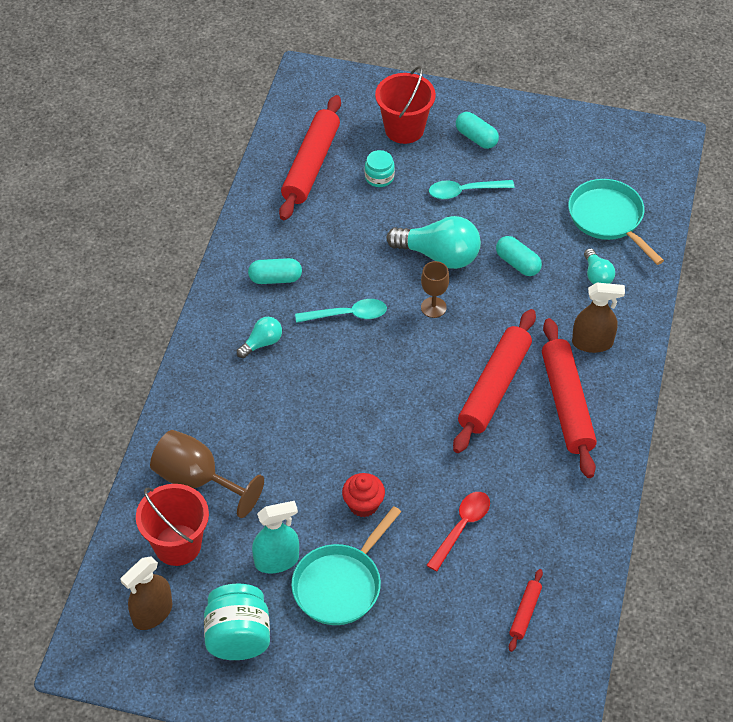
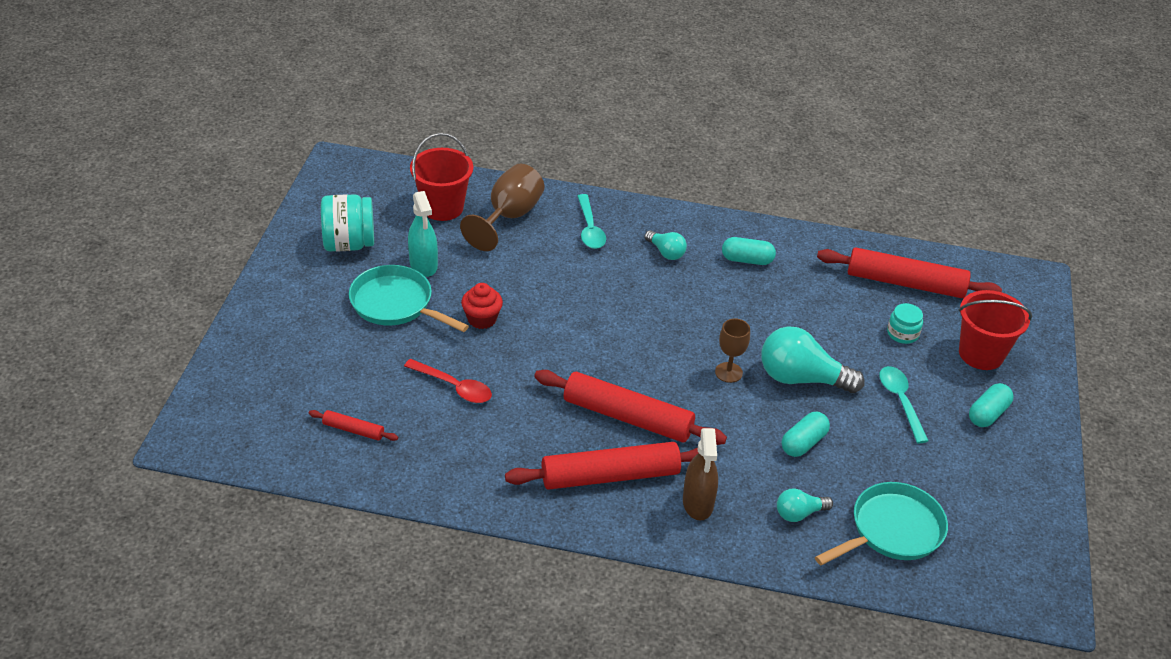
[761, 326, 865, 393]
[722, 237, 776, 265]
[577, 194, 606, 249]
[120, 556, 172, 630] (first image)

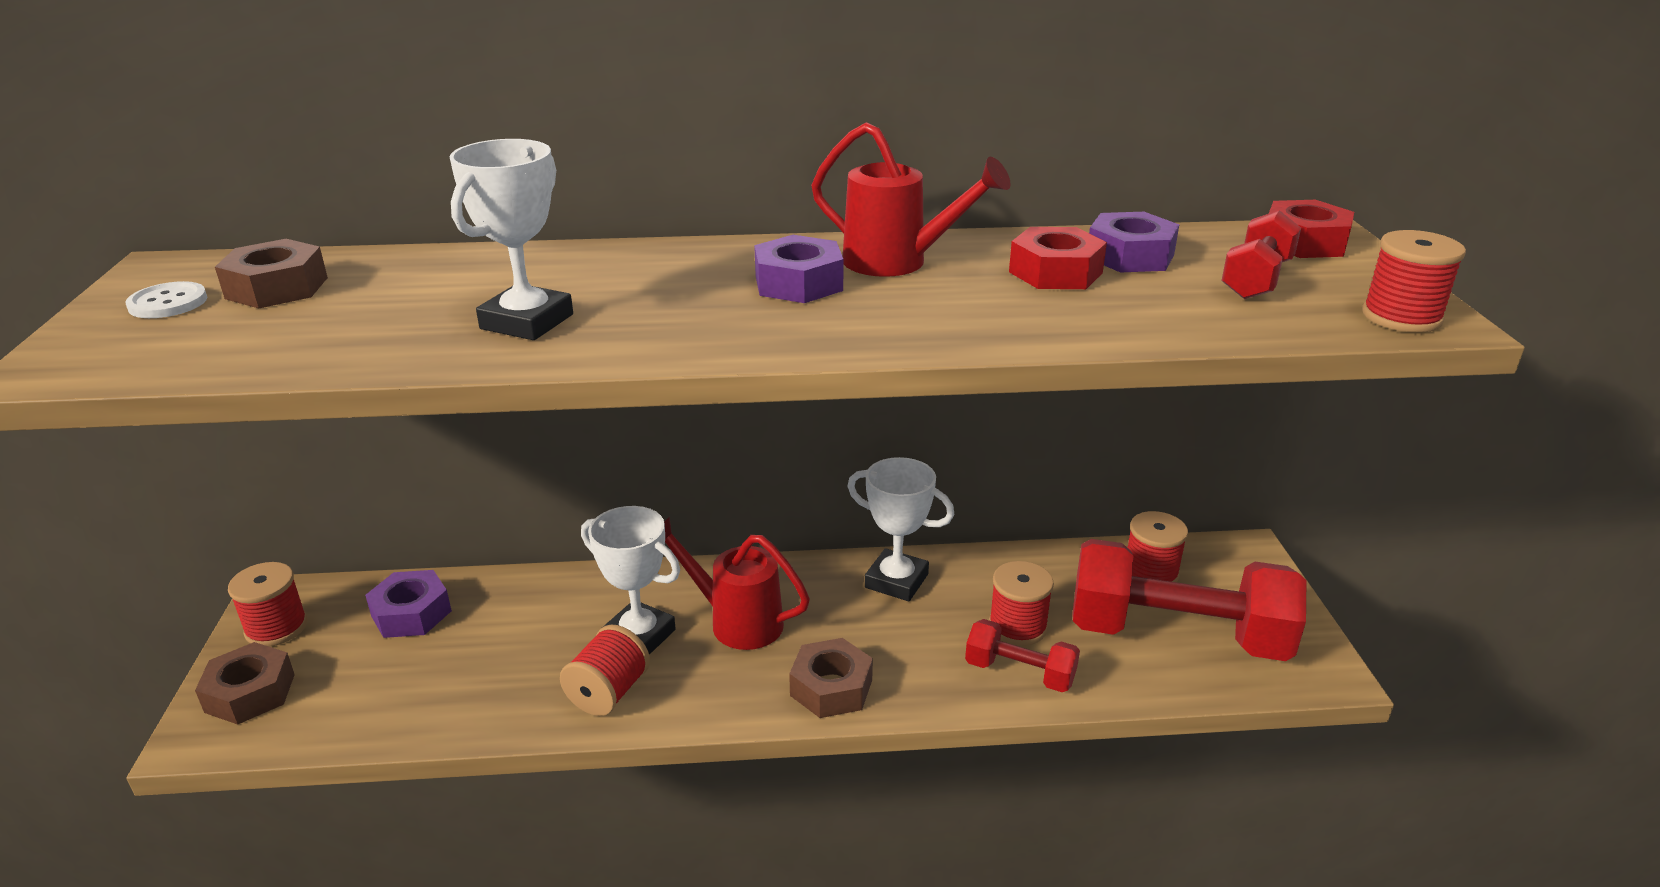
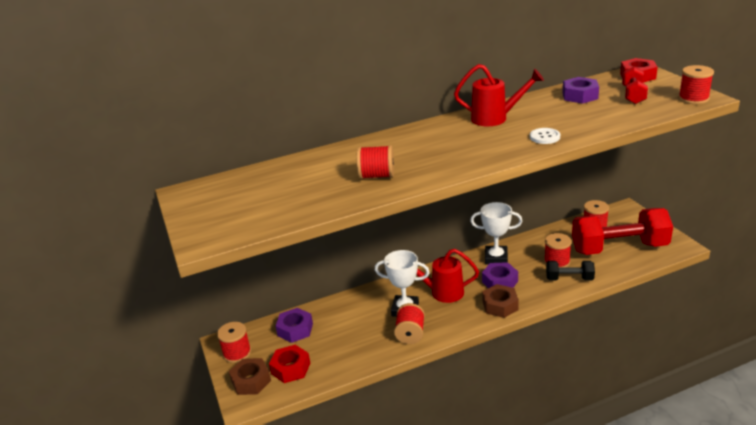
[357, 145, 394, 179]
[269, 345, 310, 383]
[482, 262, 518, 288]
[215, 239, 328, 309] (first image)
[530, 128, 560, 144]
[546, 261, 595, 280]

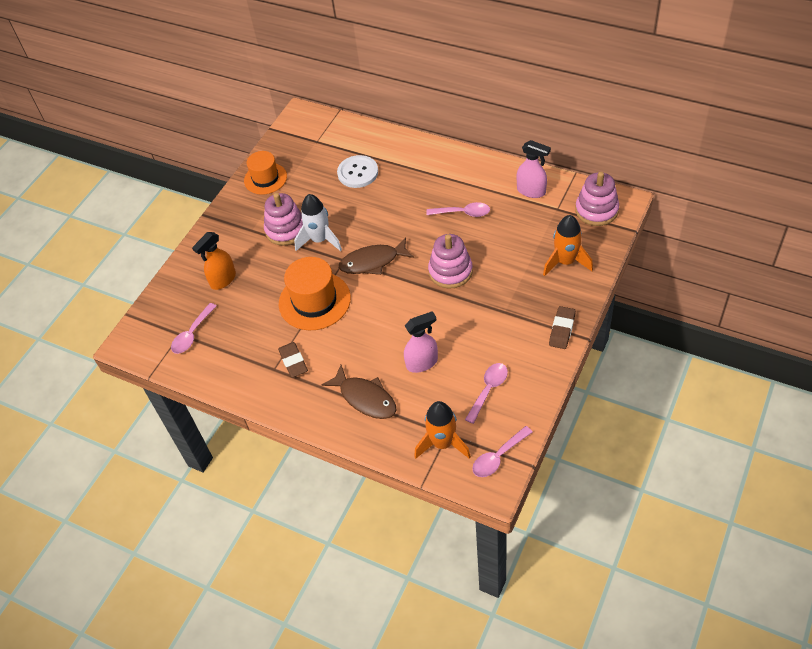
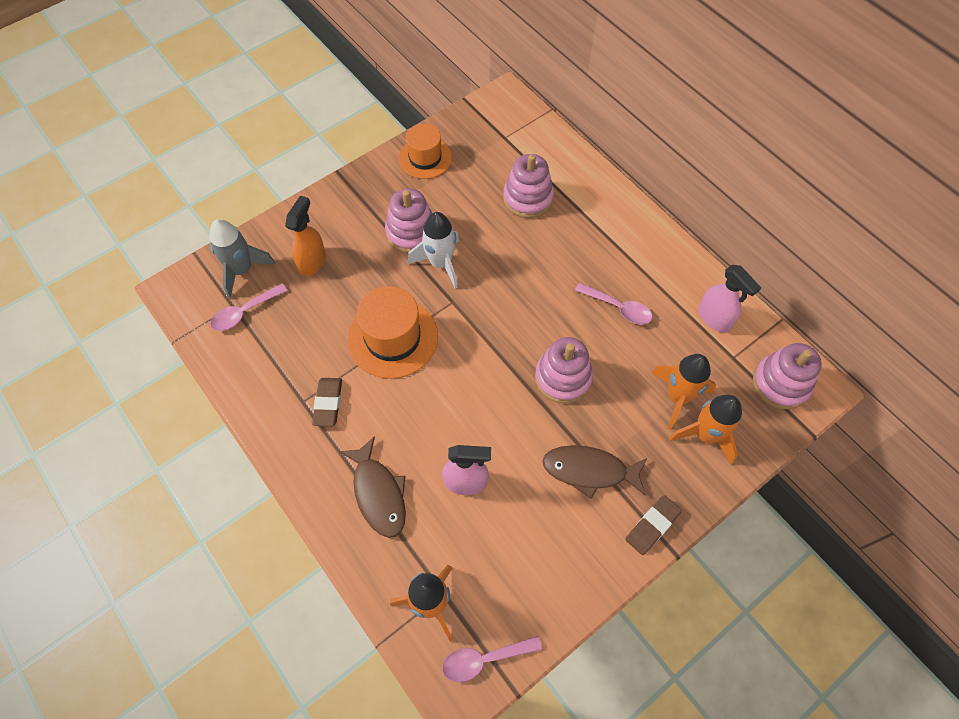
[503, 154, 554, 218]
[285, 195, 326, 276]
[542, 445, 647, 499]
[465, 363, 508, 424] (first image)
[210, 219, 276, 298]
[651, 354, 716, 430]

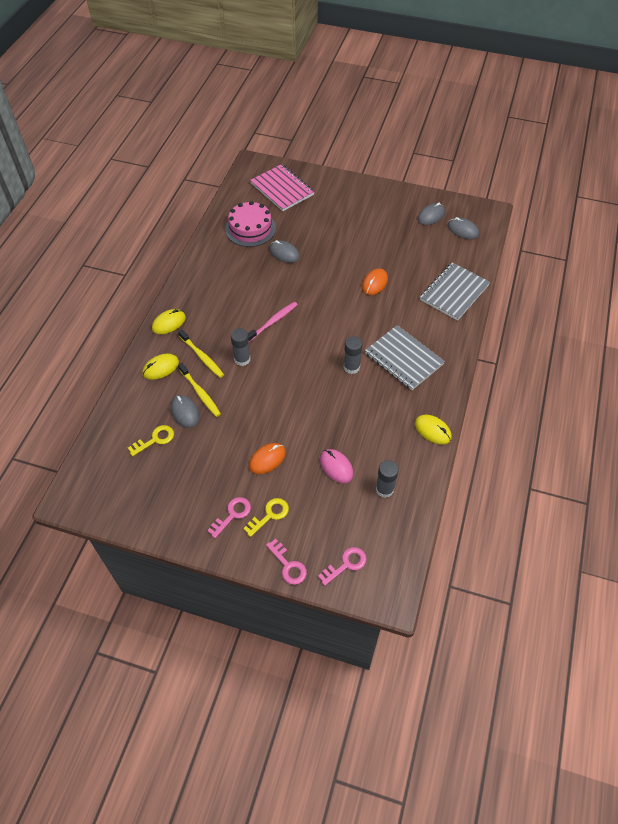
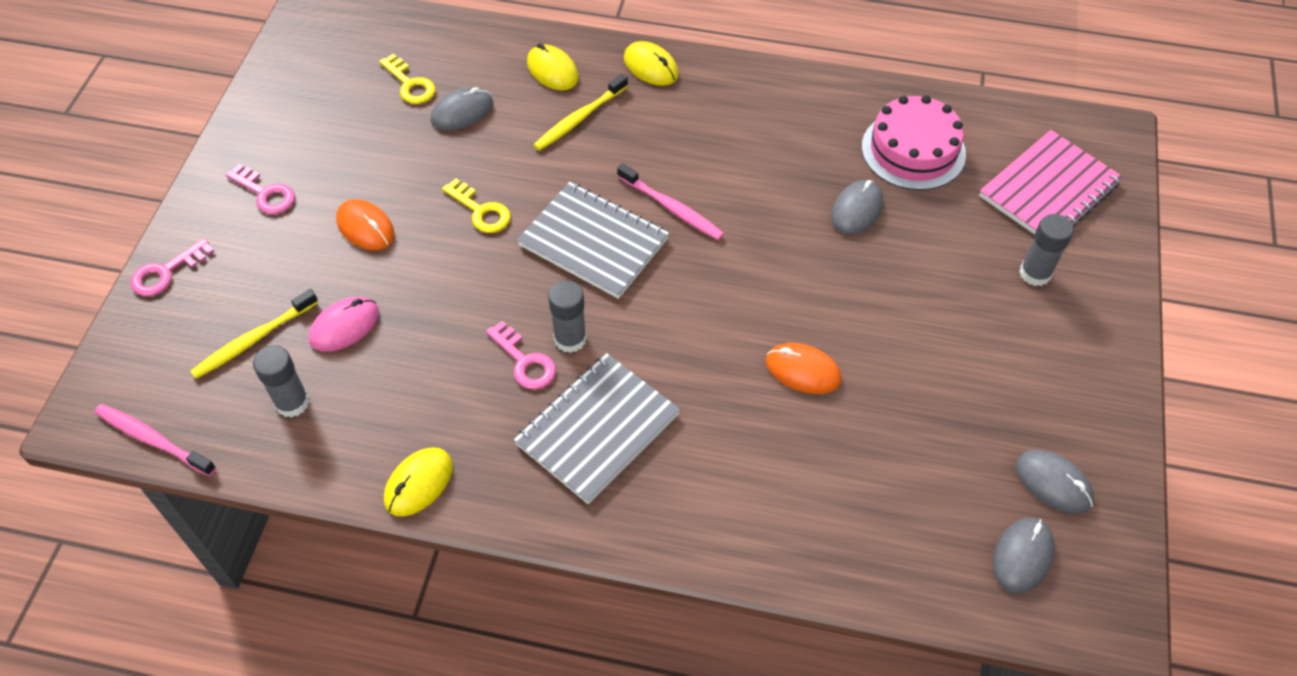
[517, 182, 669, 299]
[1019, 214, 1074, 286]
[190, 289, 318, 379]
[442, 178, 511, 233]
[486, 321, 556, 389]
[95, 404, 216, 476]

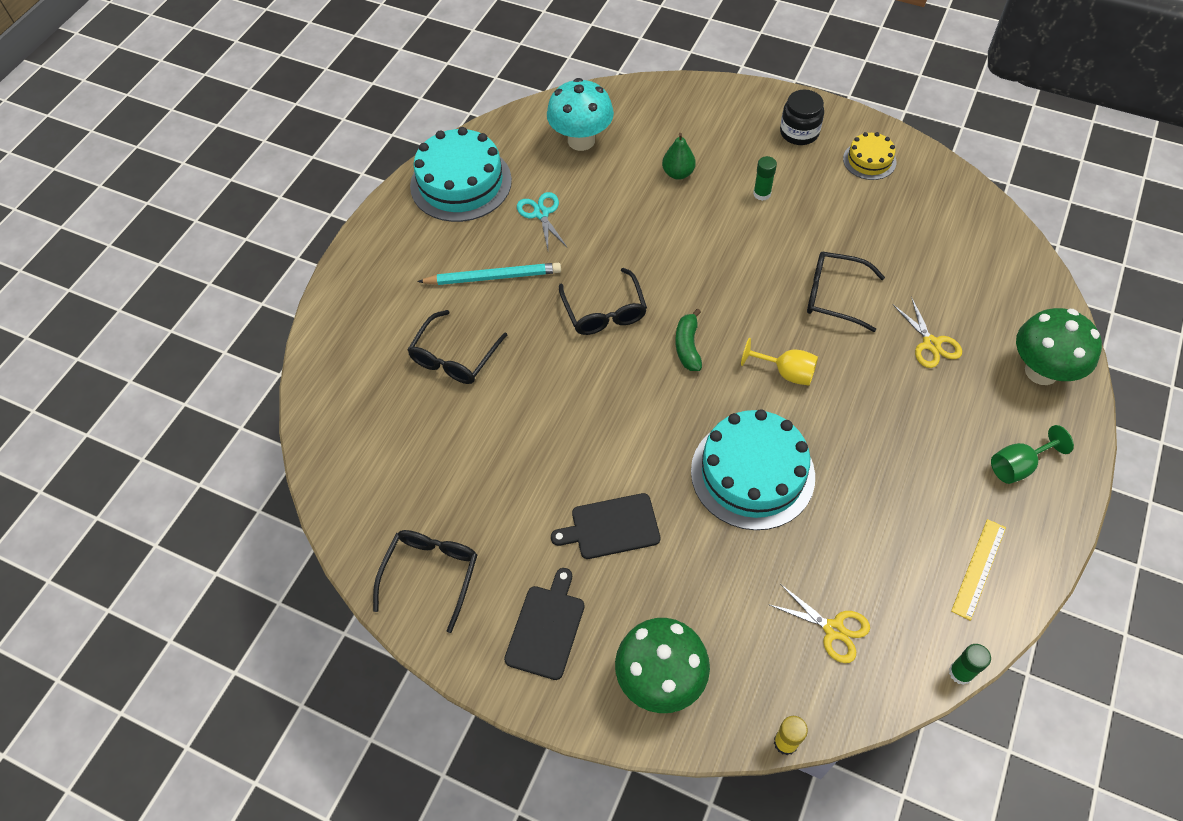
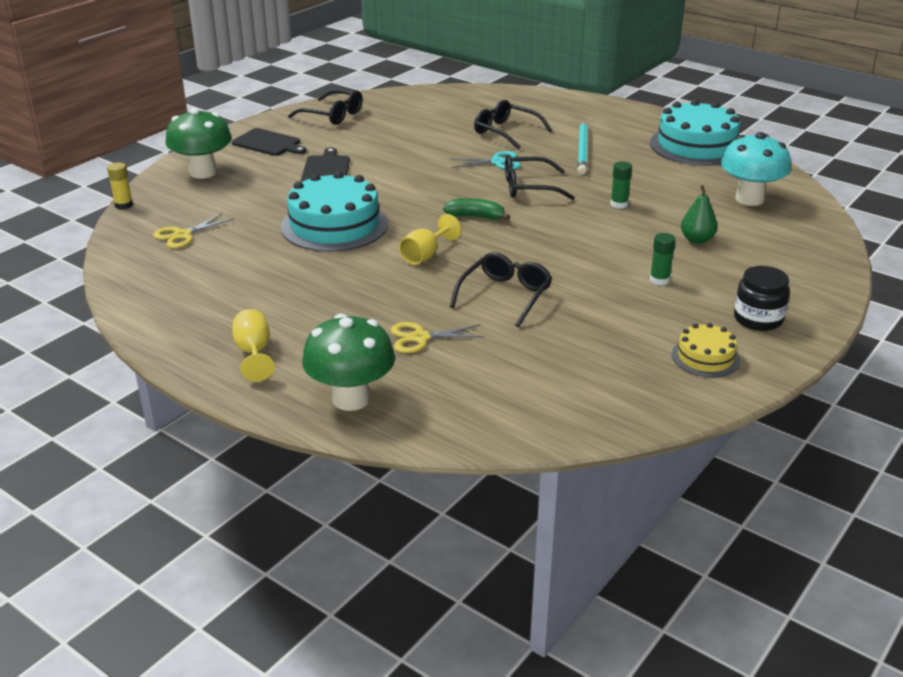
[449, 151, 521, 170]
[232, 309, 275, 382]
[951, 519, 1006, 621] (first image)
[610, 161, 632, 209]

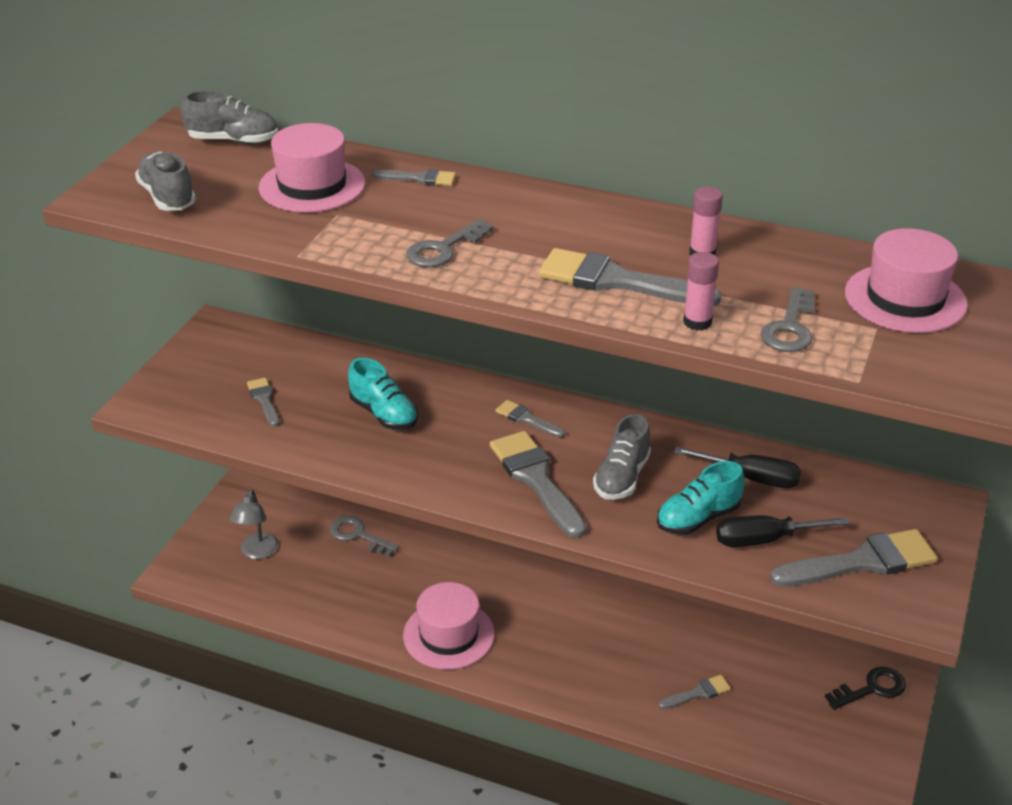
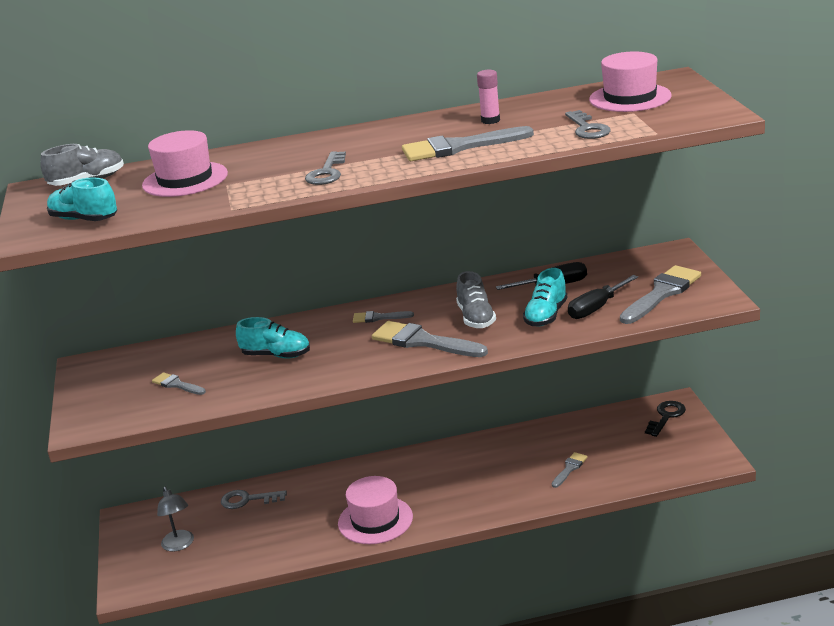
[47, 177, 117, 221]
[372, 169, 456, 186] (first image)
[683, 252, 719, 331] (first image)

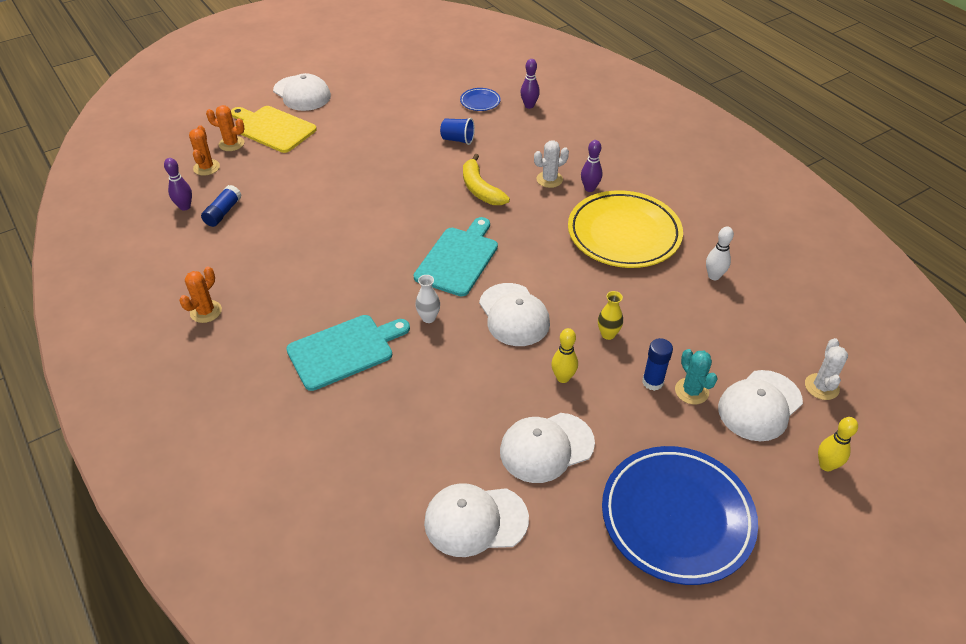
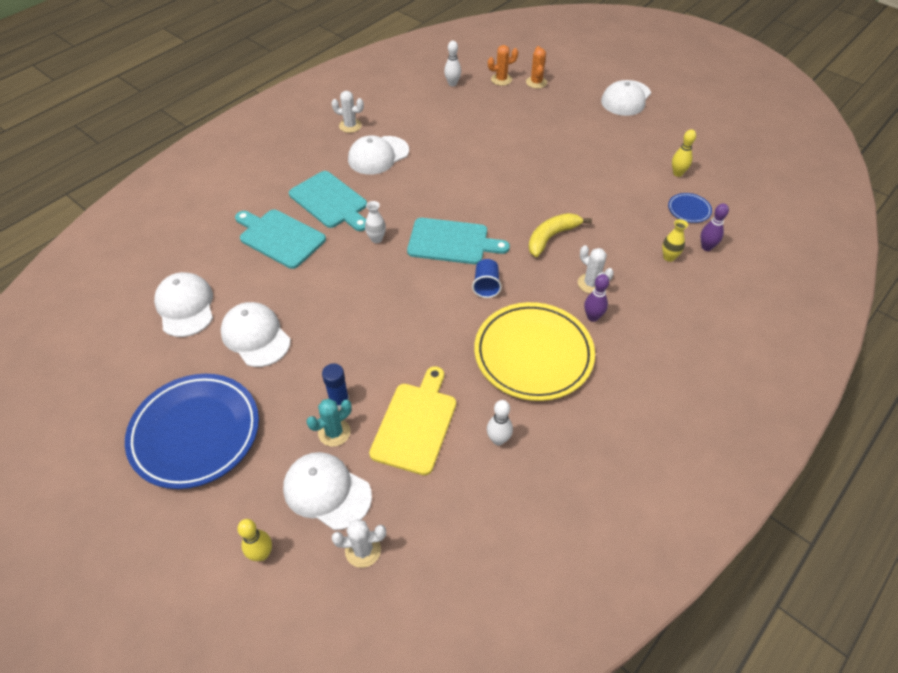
[369, 366, 456, 475]
[472, 259, 502, 298]
[444, 41, 461, 86]
[201, 185, 242, 227] (first image)
[332, 91, 364, 133]
[348, 136, 409, 175]
[662, 219, 688, 262]
[672, 129, 696, 177]
[235, 209, 326, 269]

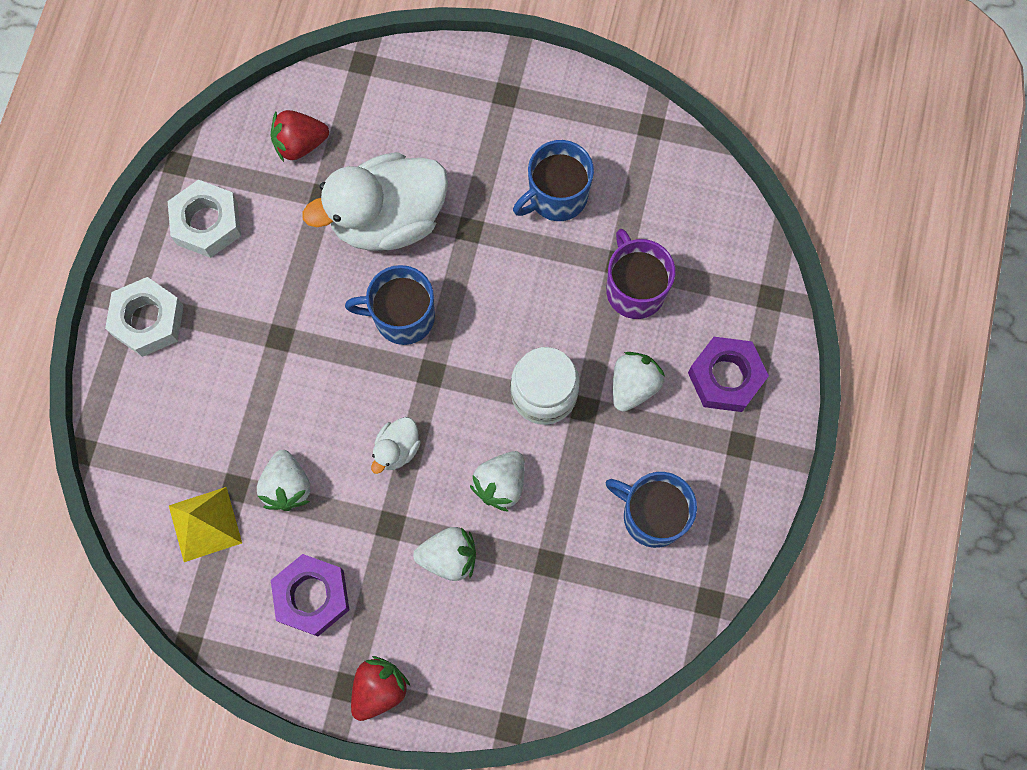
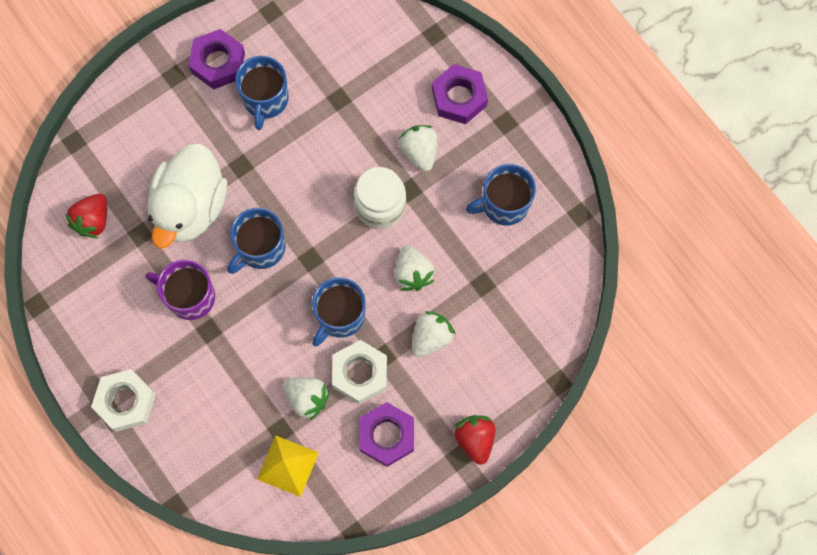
[332, 340, 387, 404]
[146, 260, 215, 320]
[312, 277, 366, 346]
[188, 29, 245, 89]

